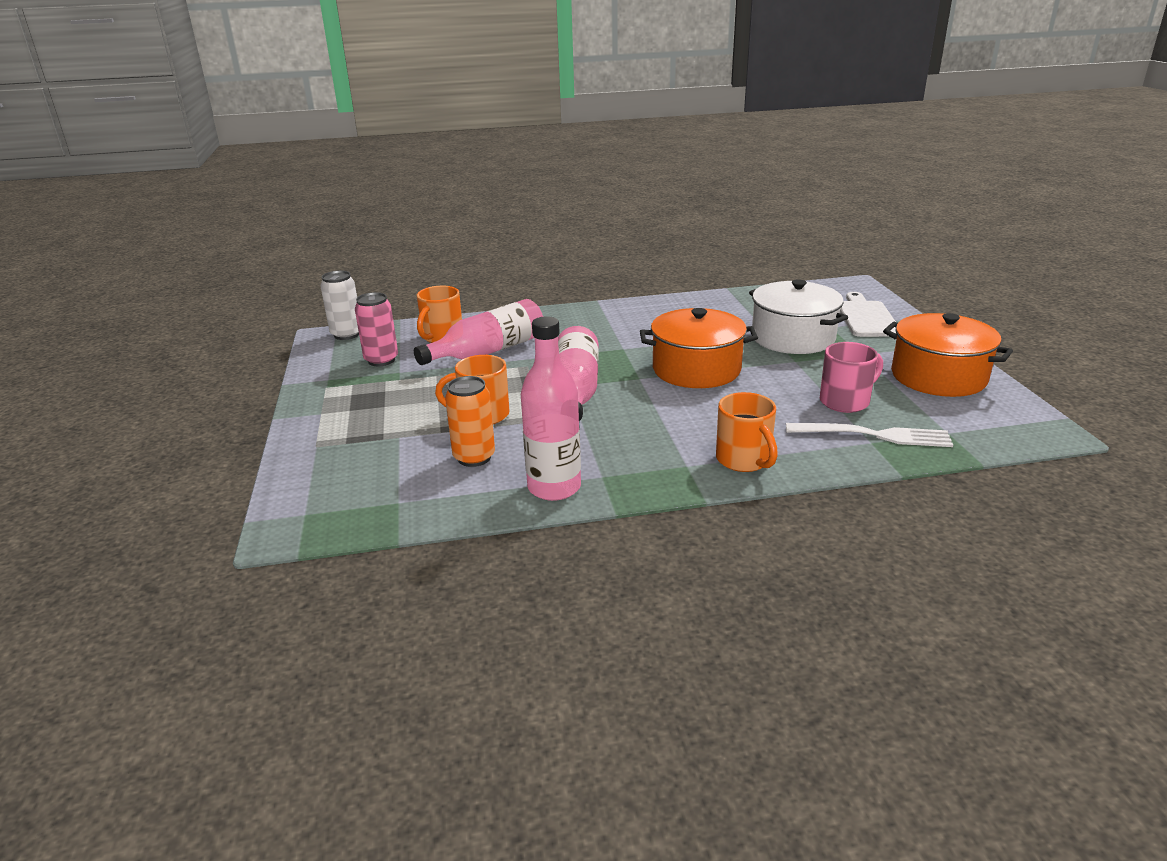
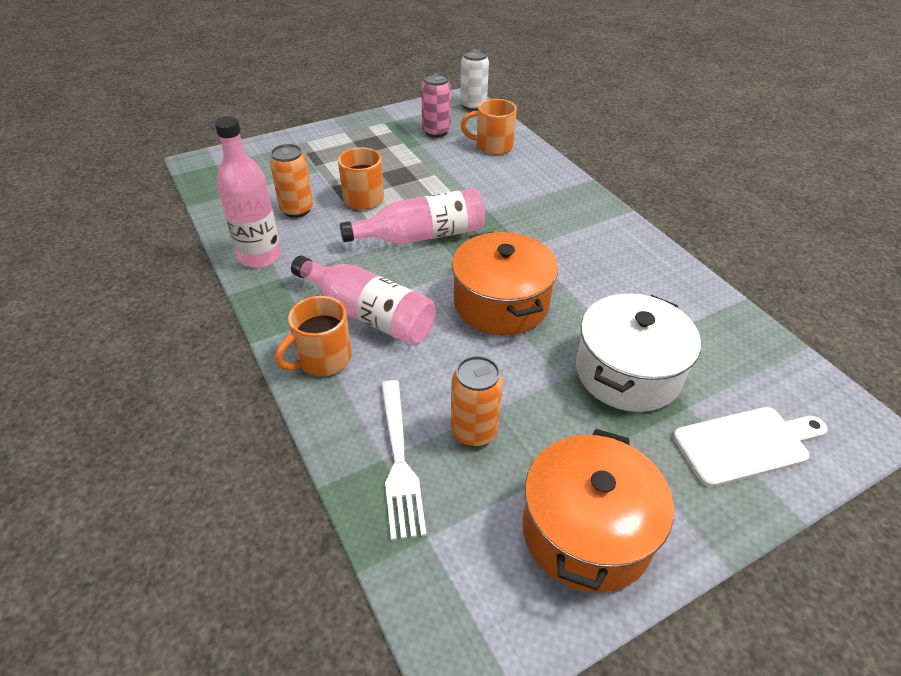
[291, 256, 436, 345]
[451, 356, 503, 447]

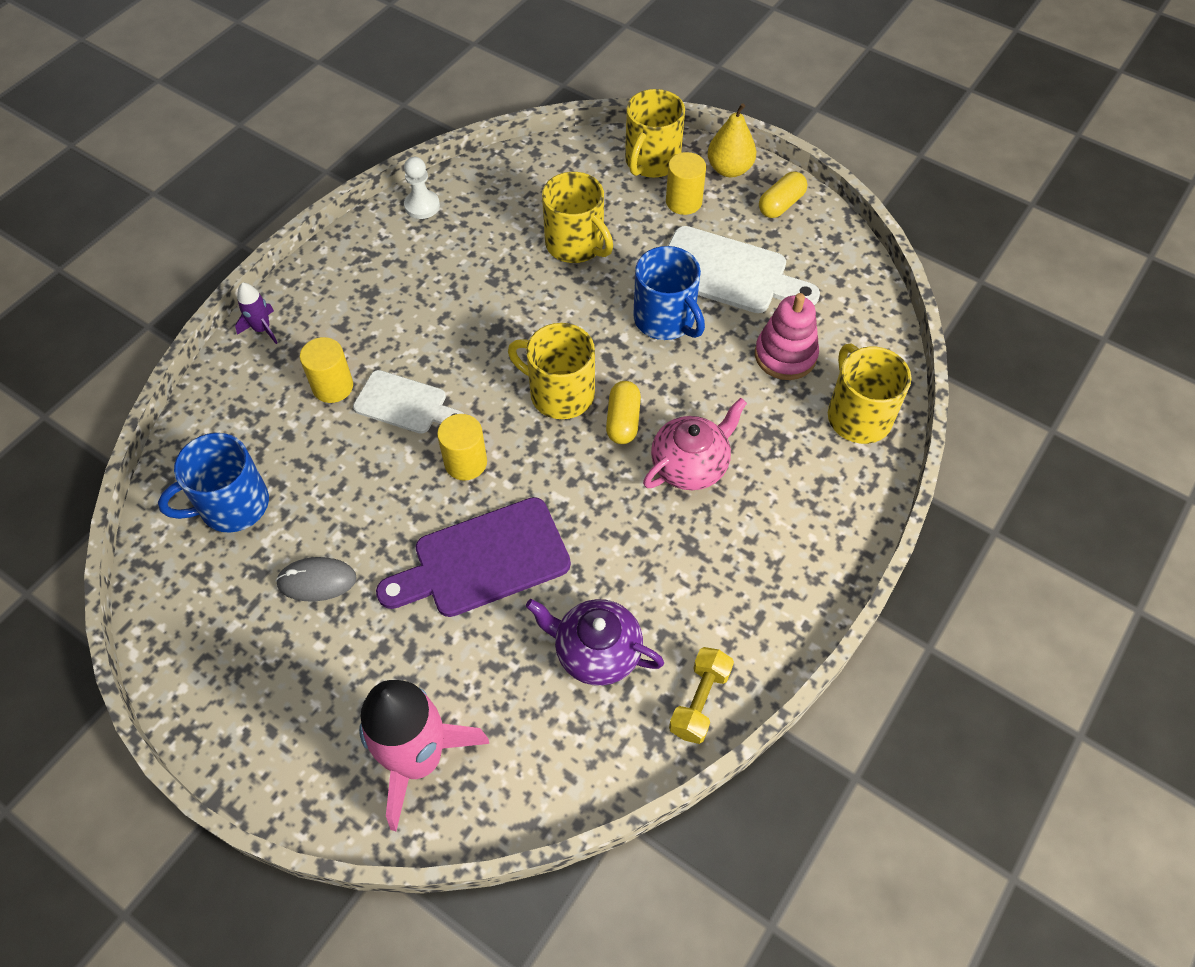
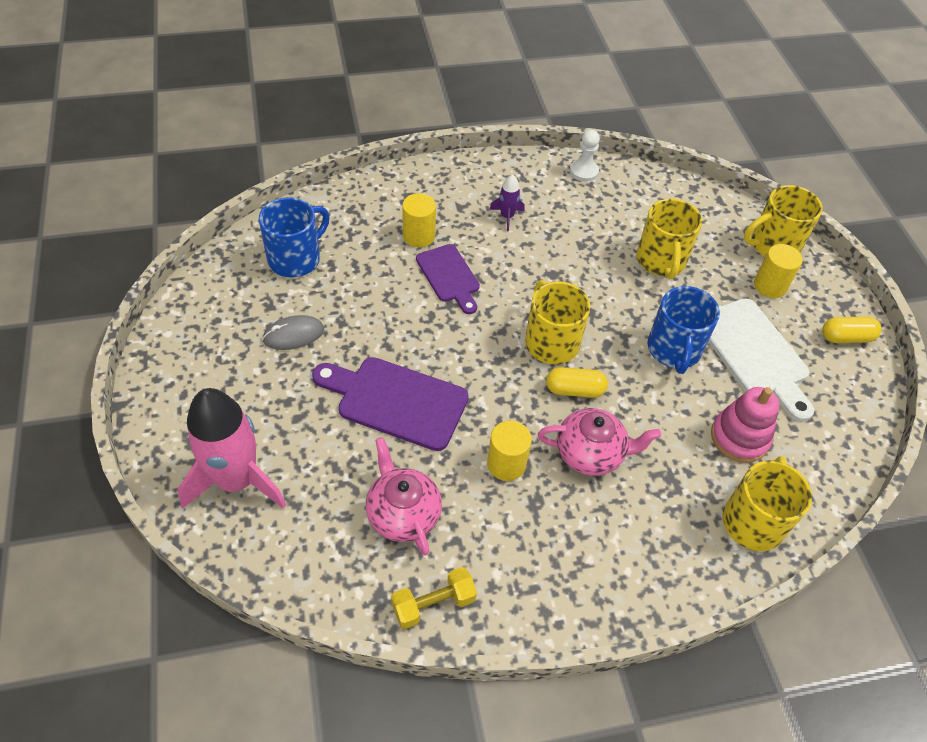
[708, 103, 756, 177] (first image)
[490, 174, 524, 231]
[416, 244, 480, 314]
[546, 367, 608, 398]
[487, 421, 532, 481]
[259, 197, 330, 278]
[262, 315, 324, 350]
[366, 437, 442, 556]

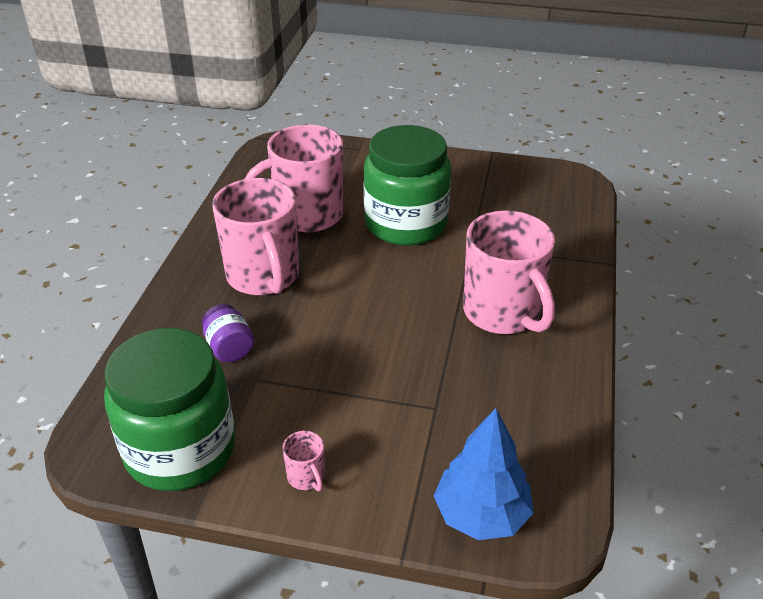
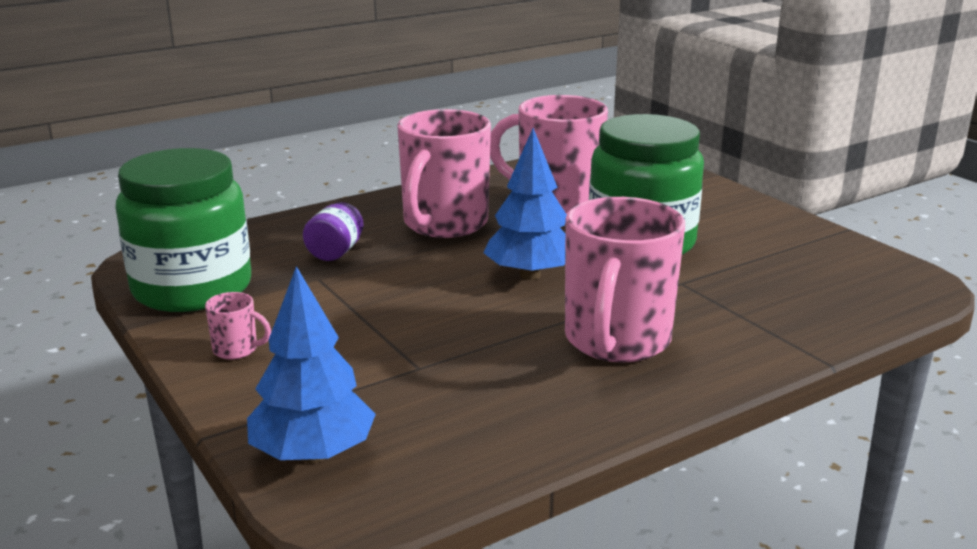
[205, 292, 271, 360]
[483, 128, 567, 280]

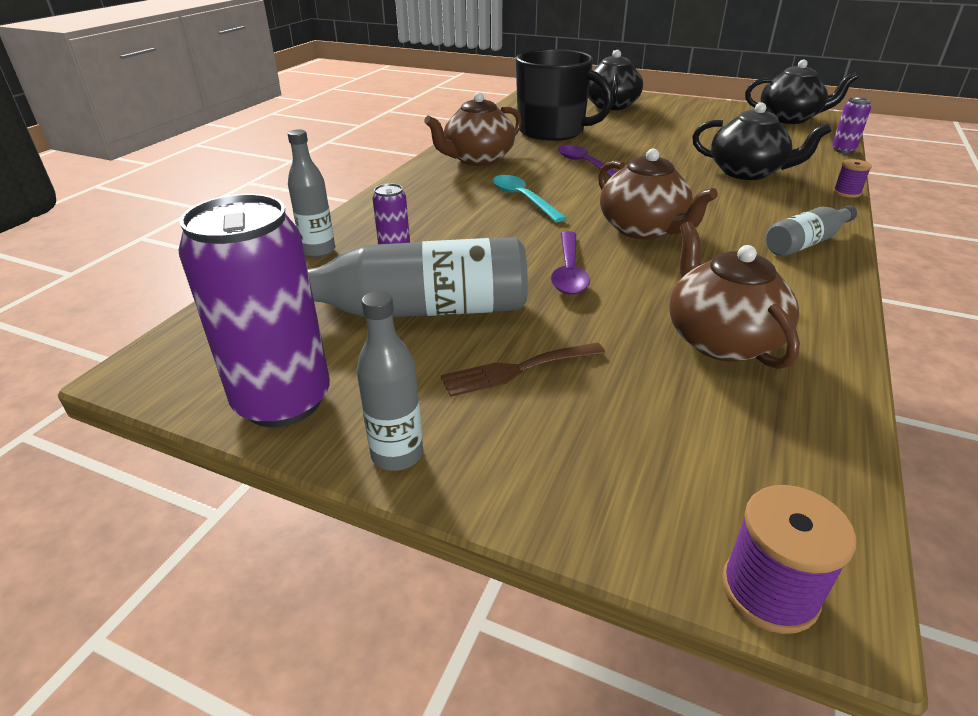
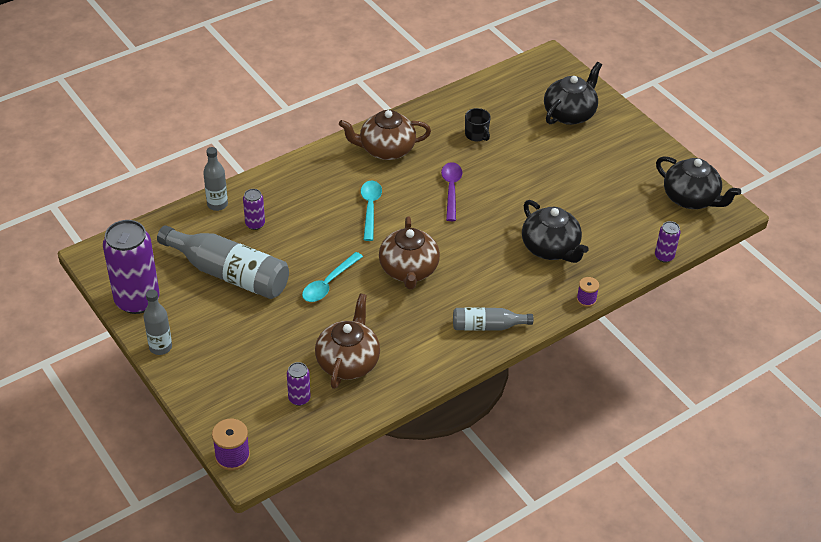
[465, 108, 491, 141]
[302, 252, 363, 302]
[441, 342, 605, 397] (first image)
[287, 362, 311, 406]

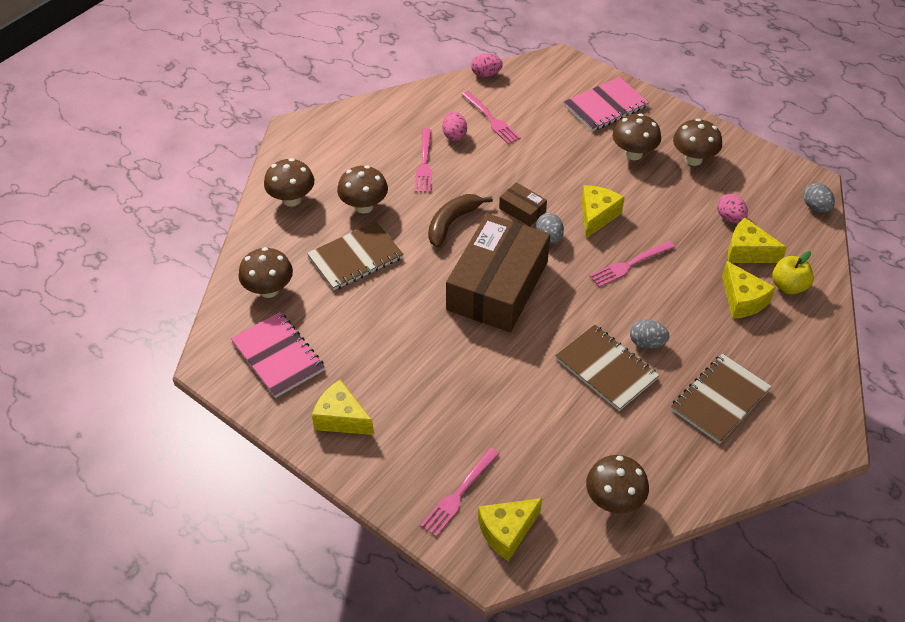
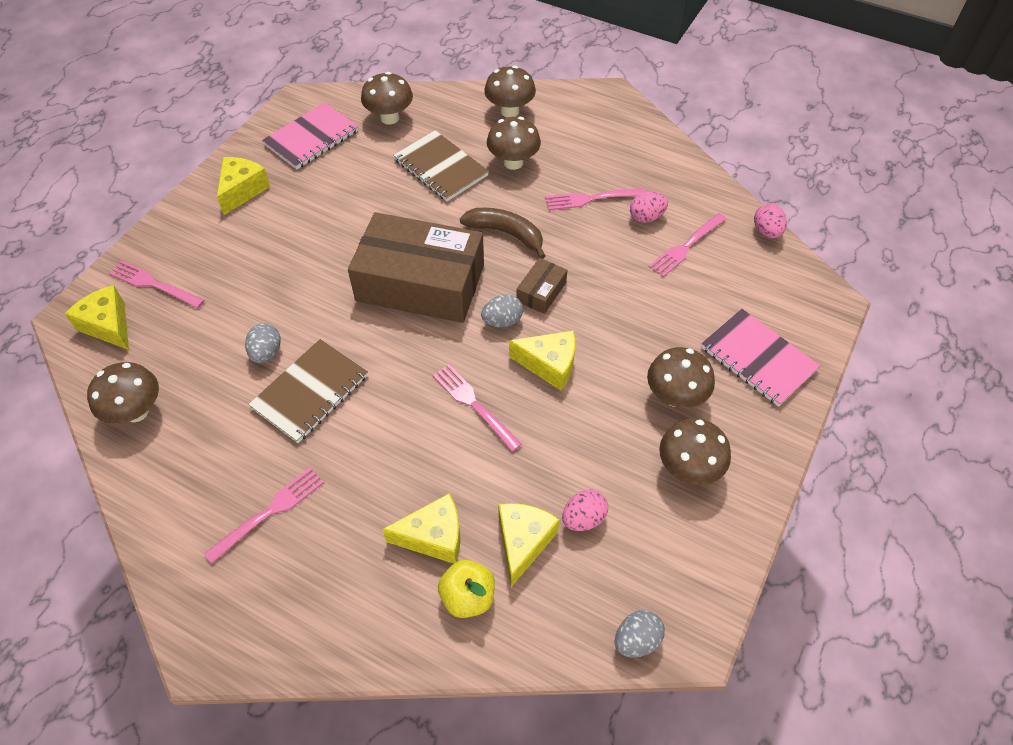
[382, 493, 460, 564]
[245, 323, 281, 363]
[204, 468, 324, 564]

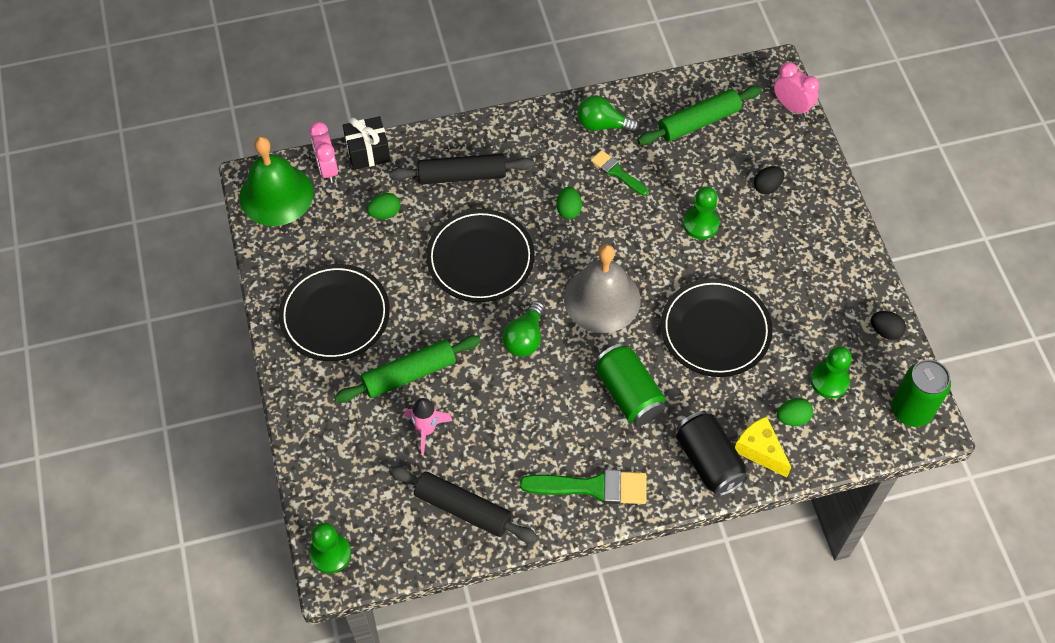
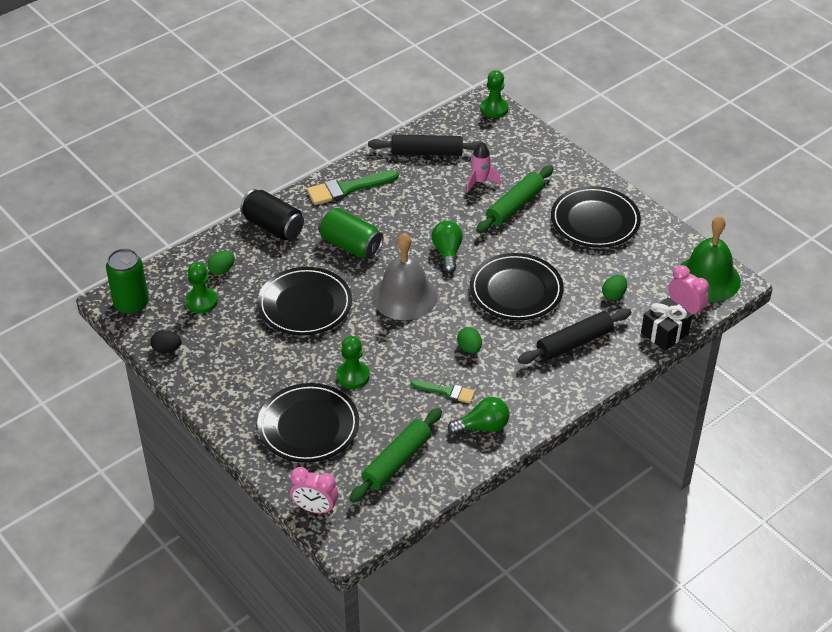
[257, 383, 359, 463]
[735, 416, 791, 477] (first image)

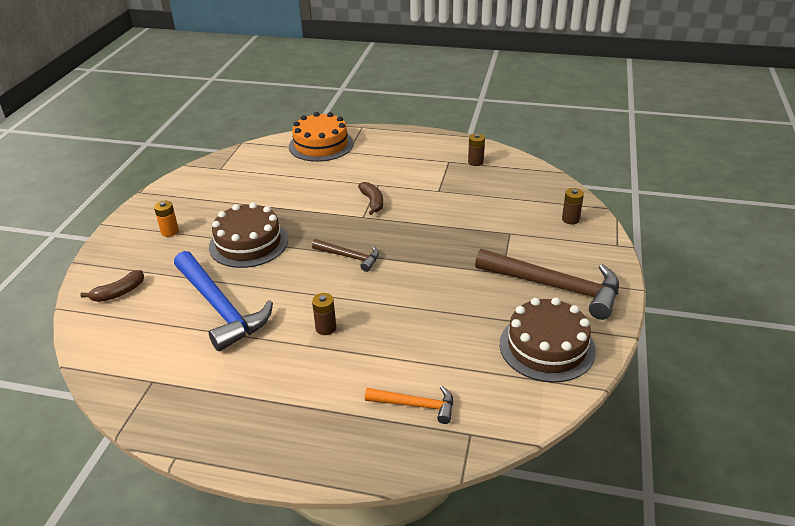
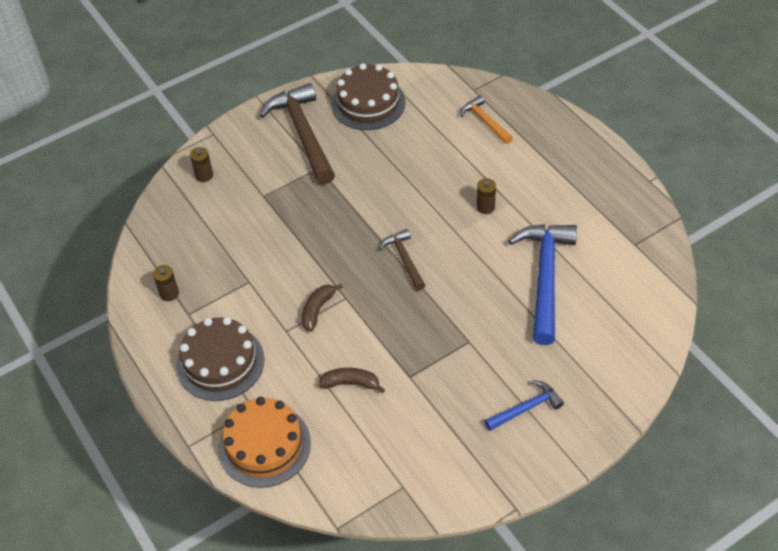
[485, 380, 564, 431]
[176, 317, 264, 401]
[318, 368, 385, 393]

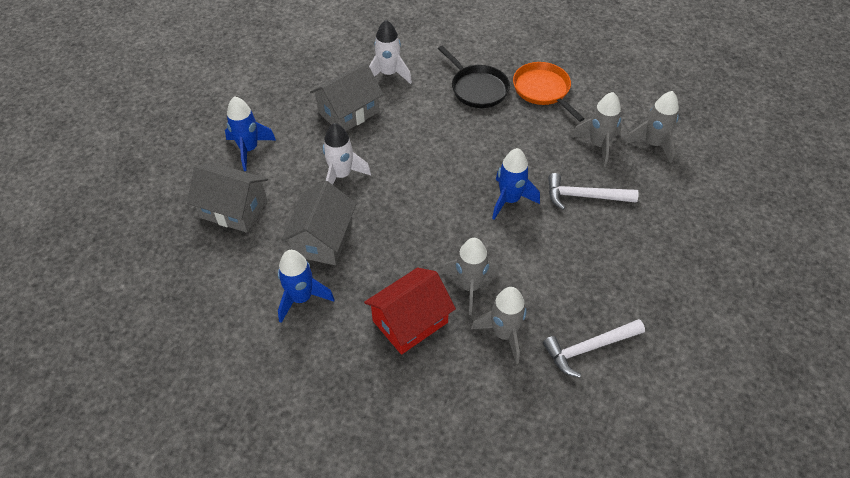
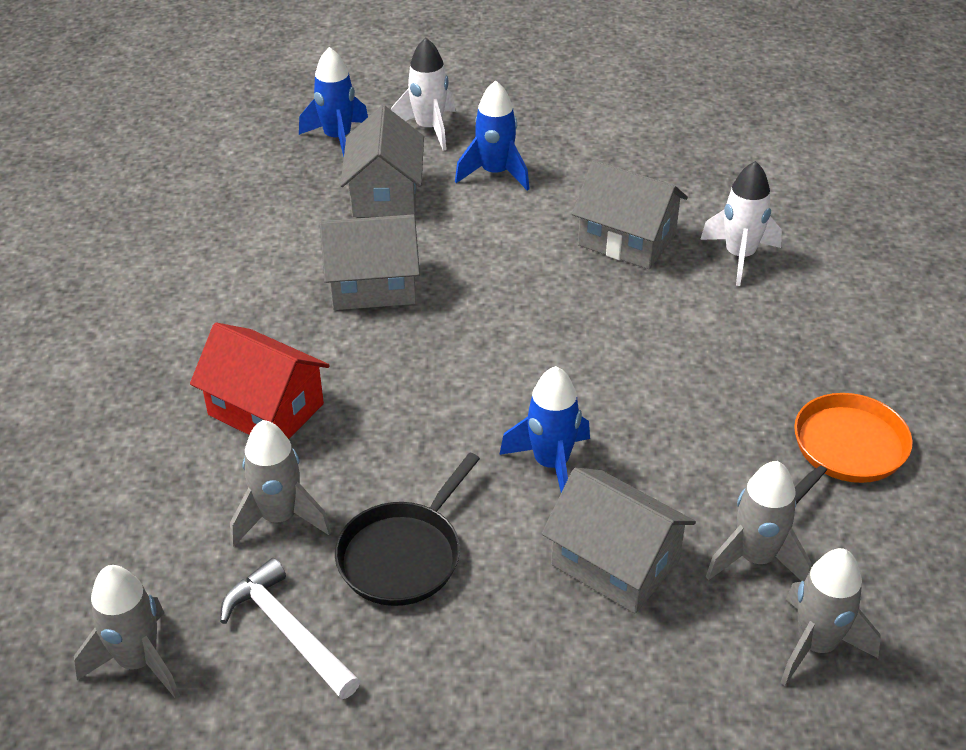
[335, 453, 480, 606]
[391, 37, 455, 151]
[541, 468, 696, 613]
[74, 565, 180, 699]
[299, 47, 368, 157]

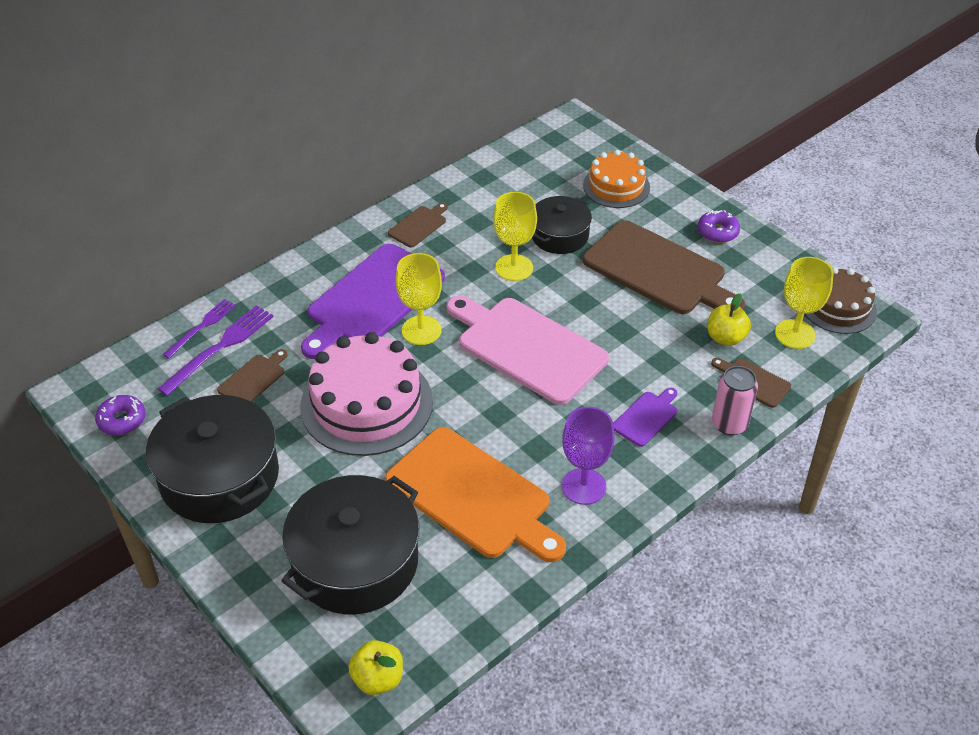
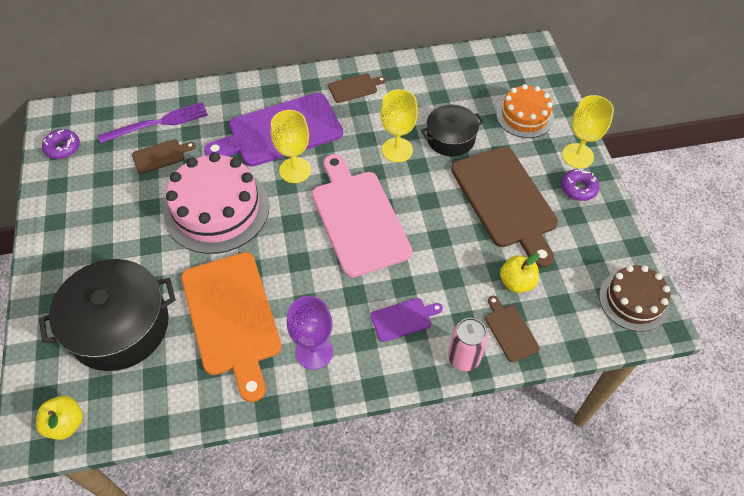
[562, 95, 614, 168]
[163, 299, 236, 359] (first image)
[146, 395, 279, 523] (first image)

